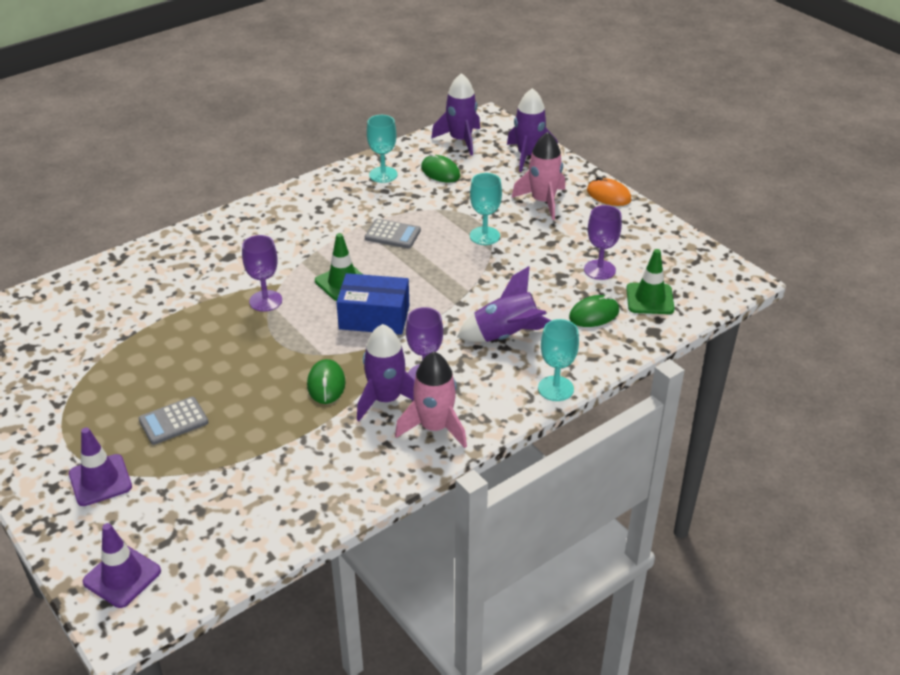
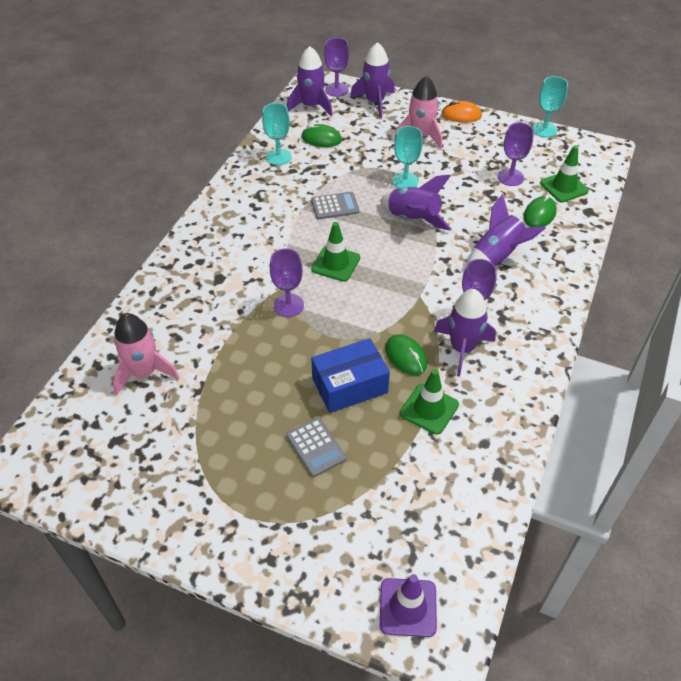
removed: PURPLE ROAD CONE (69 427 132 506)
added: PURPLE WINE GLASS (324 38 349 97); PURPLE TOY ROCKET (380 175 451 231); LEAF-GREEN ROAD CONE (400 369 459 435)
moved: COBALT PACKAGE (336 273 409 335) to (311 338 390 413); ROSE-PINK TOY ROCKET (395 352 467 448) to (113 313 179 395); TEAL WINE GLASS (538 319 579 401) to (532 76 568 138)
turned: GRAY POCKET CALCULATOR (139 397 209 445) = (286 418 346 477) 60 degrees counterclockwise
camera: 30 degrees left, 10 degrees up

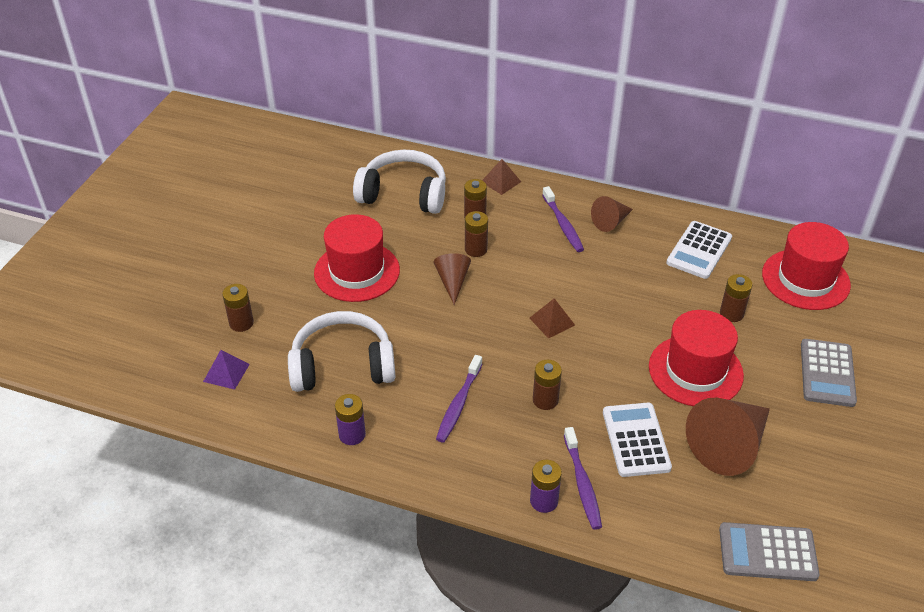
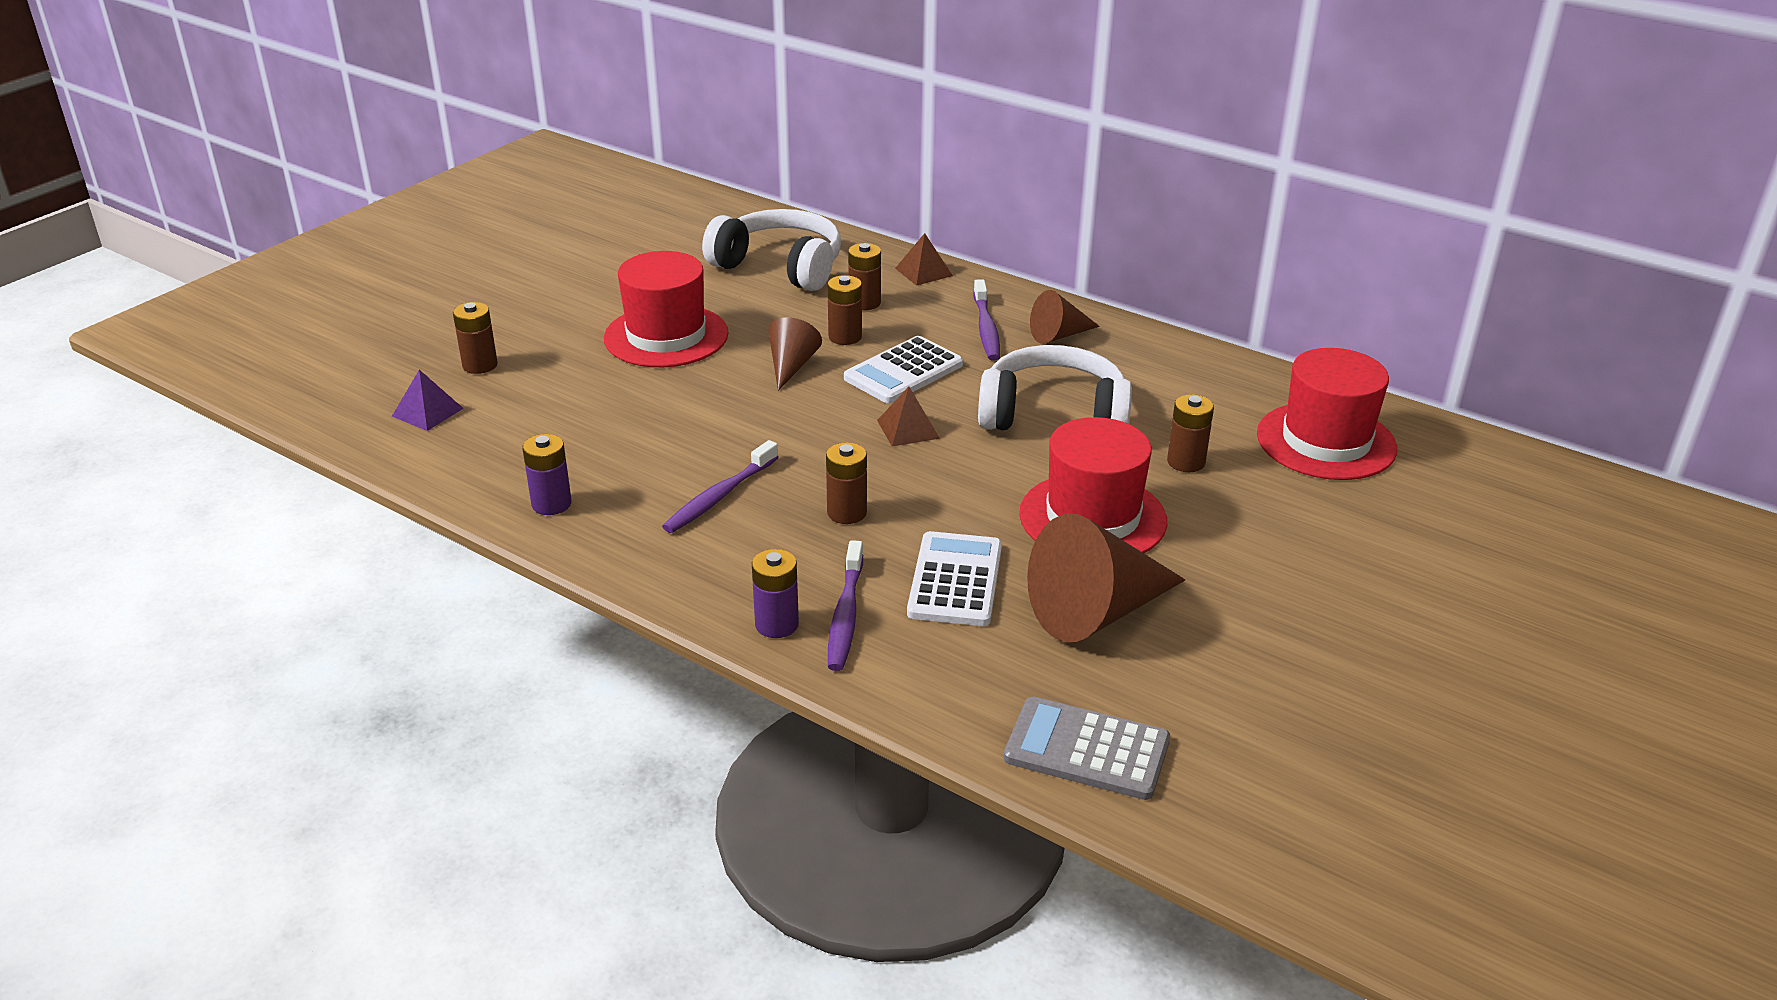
removed: GRAY POCKET CALCULATOR (801 339 857 407)
moved: PURE WHITE HEADPHONES (288 311 395 392) to (978 345 1132 430); PURE WHITE POCKET CALCULATOR (666 221 732 279) to (844 336 963 403)
camera: 15 degrees right, 10 degrees down

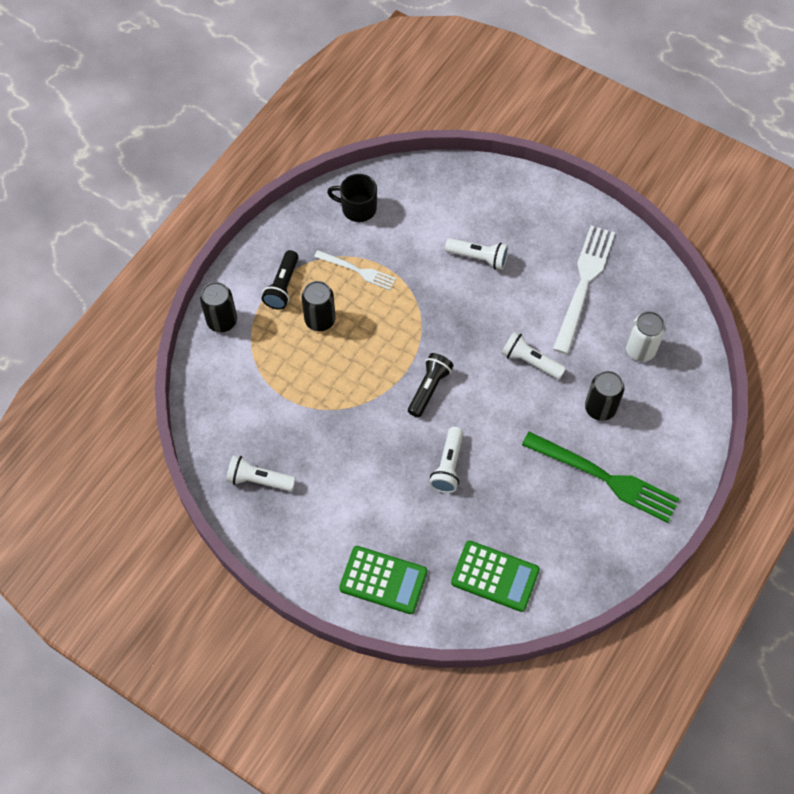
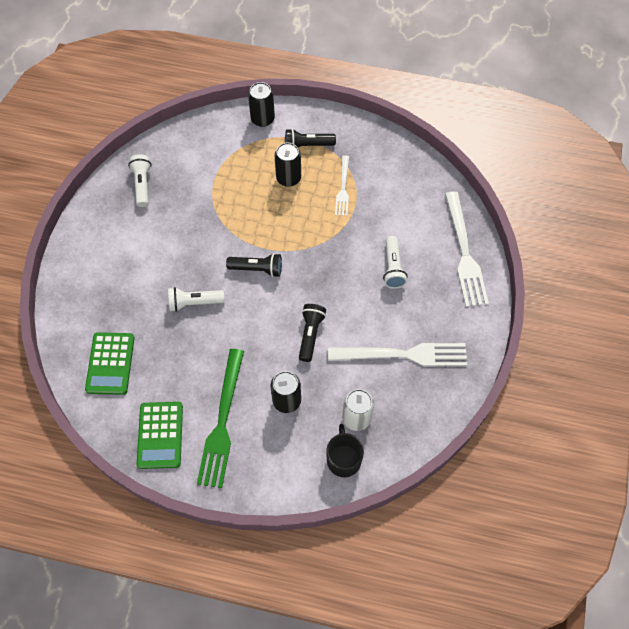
added: PURE WHITE DINNER FORK (445 191 489 307)
moved: BLACK MUG (327 174 377 222) to (326 424 364 477); LEAF-GREEN POCKET CALCULATOR (339 546 428 614) to (137 402 183 469)
recoloured: PURE WHITE TORCH (501 331 566 380) to BLACK TORCH (299 304 326 362)
camera: 70 degrees right, 0 degrees up

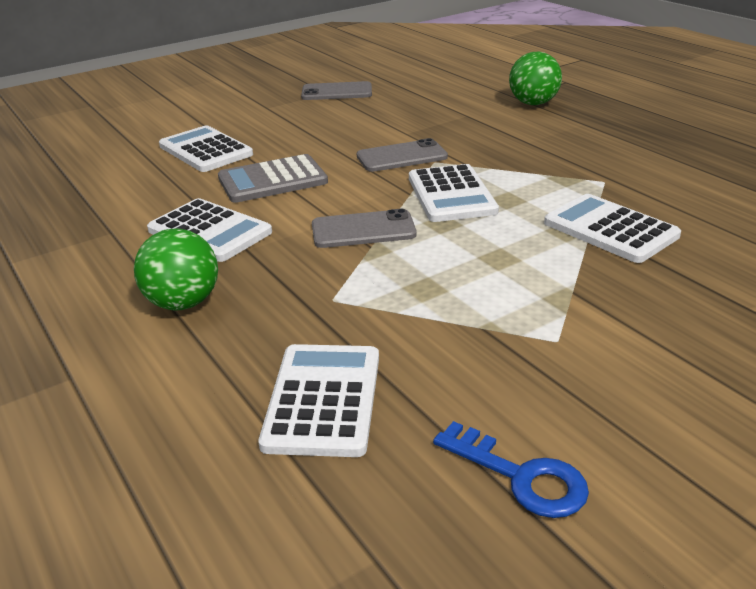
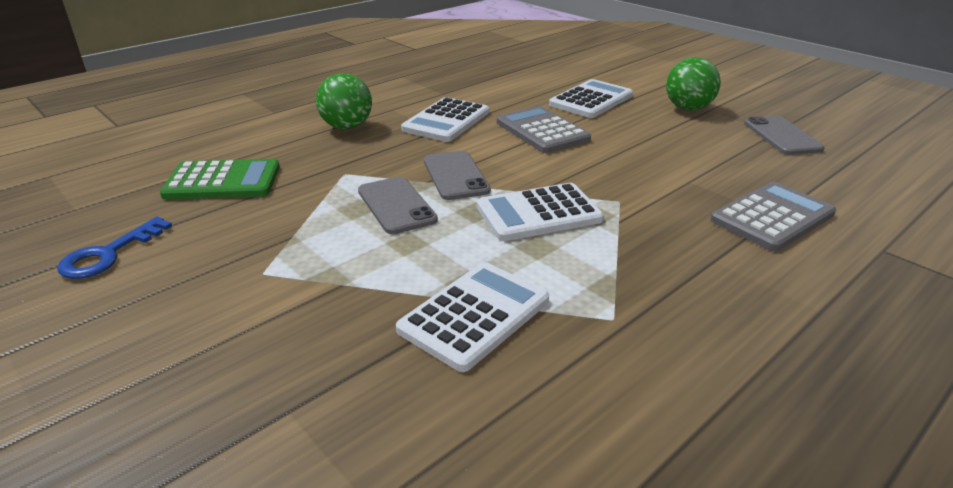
added: GRAY POCKET CALCULATOR (710 182 836 251)
moved: GRAY MOBILE PHONE (357 138 448 172) to (358 177 438 234); LEAF-GREEN PLAY BALL (509 52 562 105) to (666 57 721 111)
recoloured: PURE WHITE POCKET CALCULATOR (258 344 379 457) to LEAF-GREEN POCKET CALCULATOR (160 159 280 199)
camera: 80 degrees right, 0 degrees up

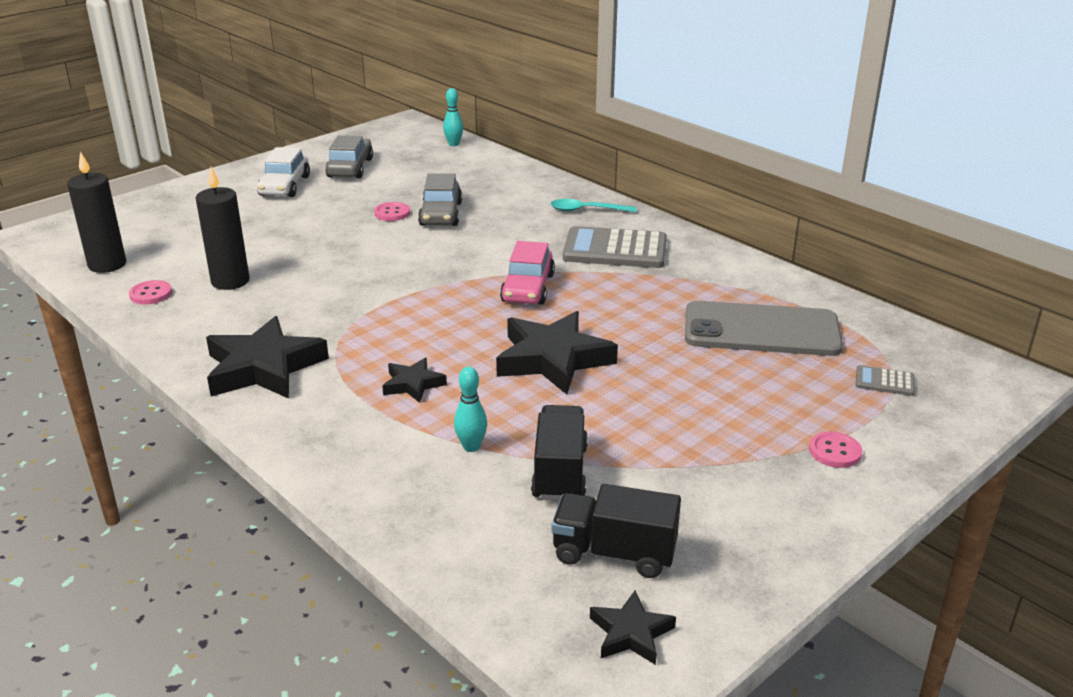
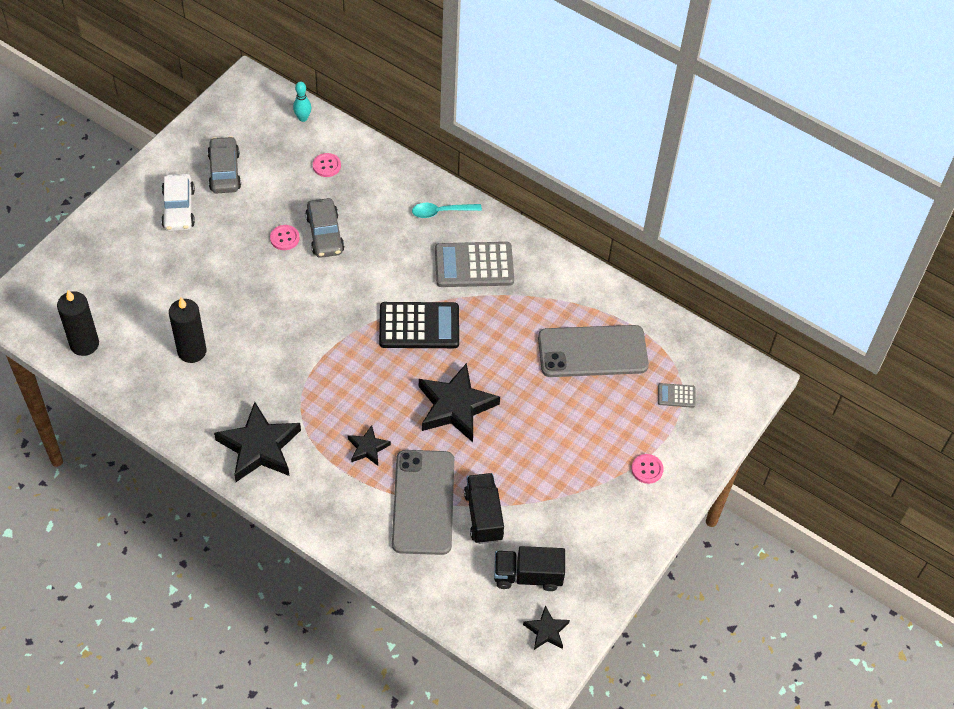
moved: ROSE-PINK SEWING BUTTON (129 280 172 304) to (313 153 341 177)
replaced: TEAL BOWLING PIN (454 367 487 452) to GRAY MOBILE PHONE (392 450 454 555); ROSE-PINK TOY CAR (500 241 555 305) to BLACK POCKET CALCULATOR (379 302 459 348)
camera: 15 degrees left, 25 degrees up

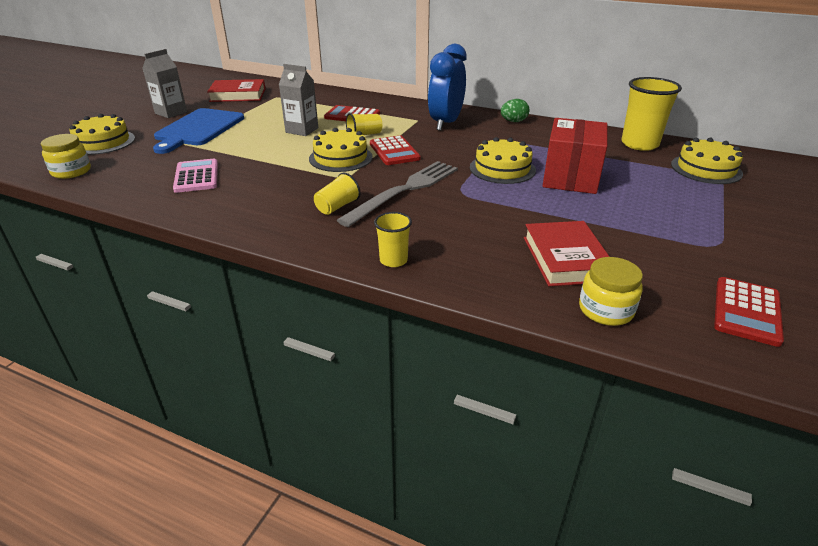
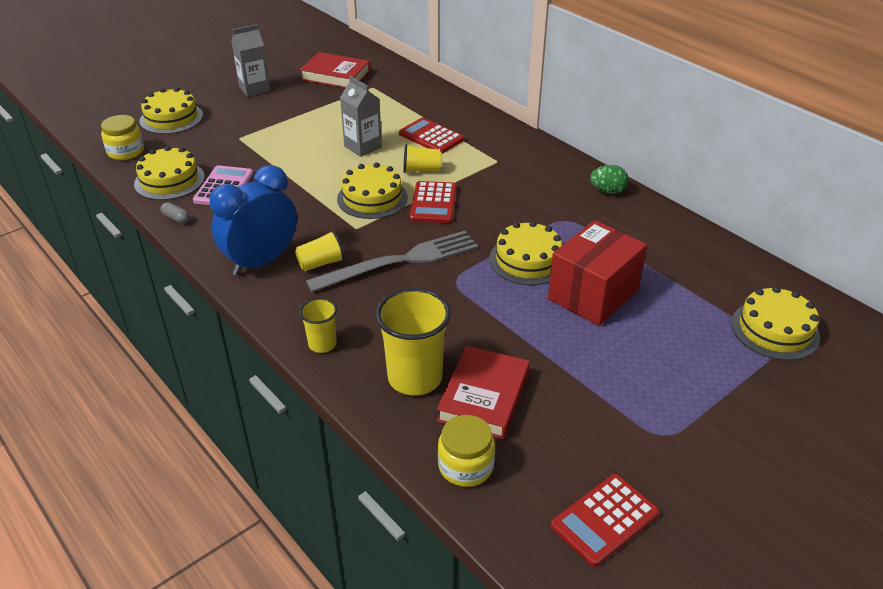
removed: COBALT CHOPPING BOARD (153 108 244 154)
added: BRIGHT YELLOW CAKE (134 146 205 200); GRAY PILL SHAPE (161 202 190 224)
moved: COBALT BEDSIDE CLOCK (428 44 466 131) to (209 165 297 276); BRIGHT YELLOW TUMBLER (621 77 682 151) to (376 288 451 395)
camera: 25 degrees right, 5 degrees up

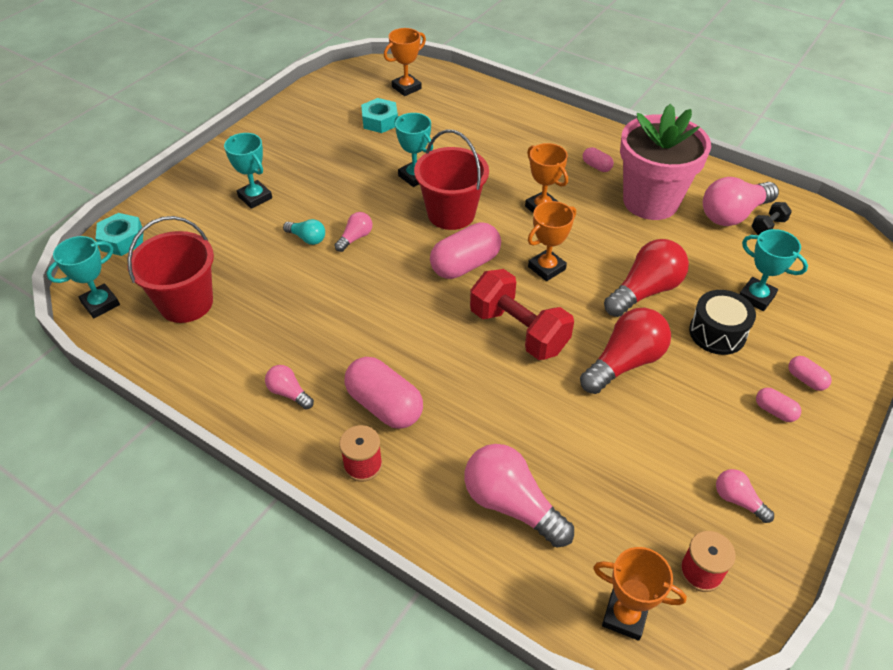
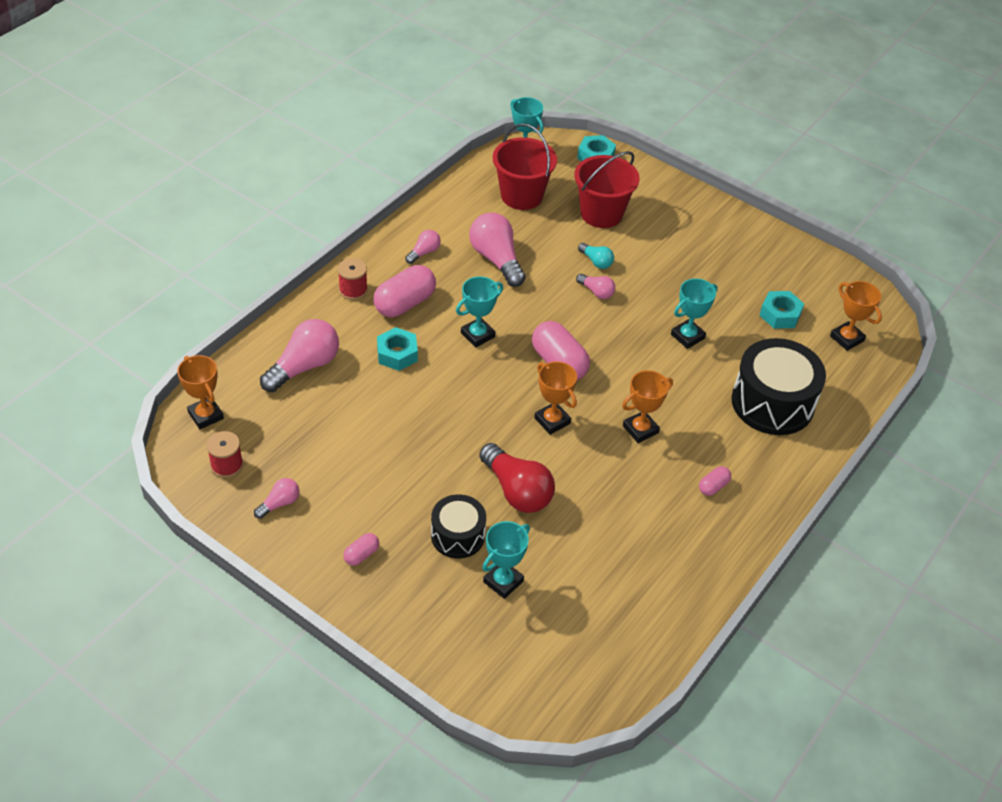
removed: CRIMSON HAND WEIGHT (470 269 574 360); CRIMSON LIGHTBULB (580 308 671 394); ROSE-PINK POTTED PLANT (620 104 711 220); BLACK HAND WEIGHT (752 202 792 235); ROSE-PINK PILL SHAPE (788 356 832 391)
added: TEAL HEXAGON NUT (377 327 418 371); BLACK TOY DRUM (732 338 826 435)
moved: TEAL AWARD CUP (224 133 272 209) to (456 276 503 347); CRIMSON PAIL (414 130 489 230) to (574 151 640 228); ROSE-PINK LIGHTBULB (703 177 779 226) to (469 213 526 287)
turned: TEAL LIGHTBULB (283 219 325 245) = (578 243 614 269) 75 degrees counterclockwise; BRIGHT ORANGE AWARD CUP (593 547 687 641) = (177 355 224 429) 60 degrees counterclockwise
camera: 90 degrees right, 0 degrees up

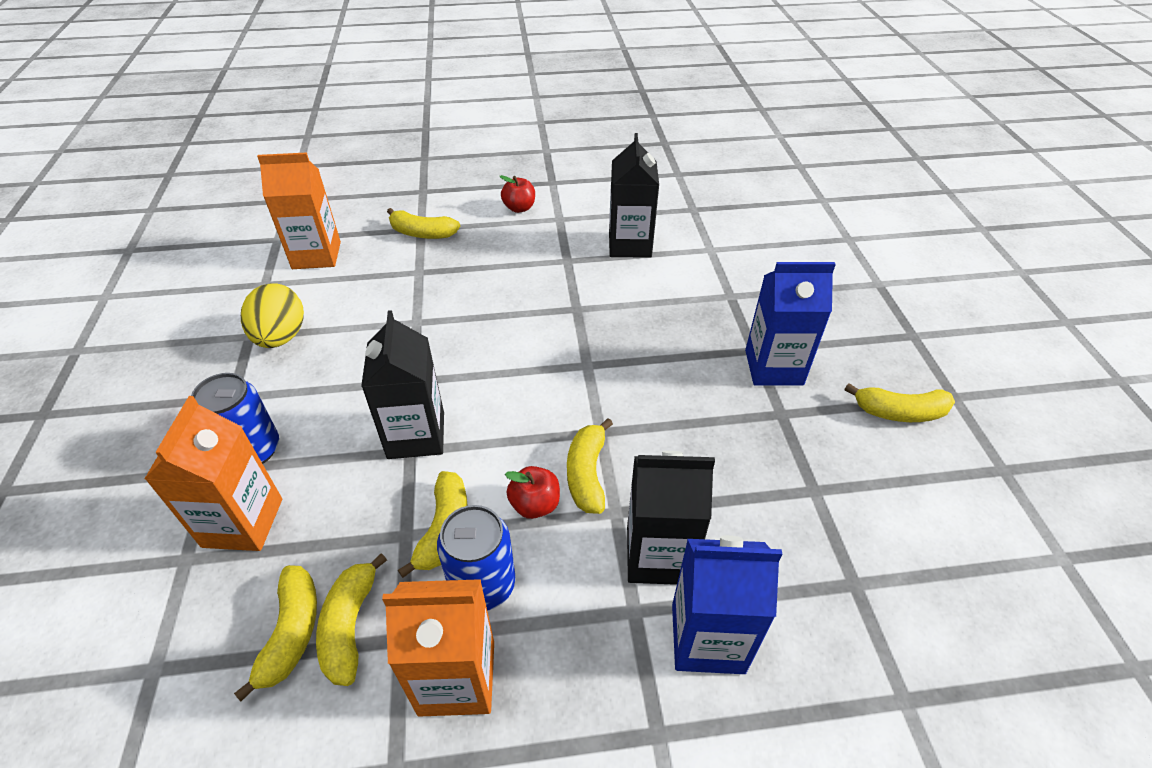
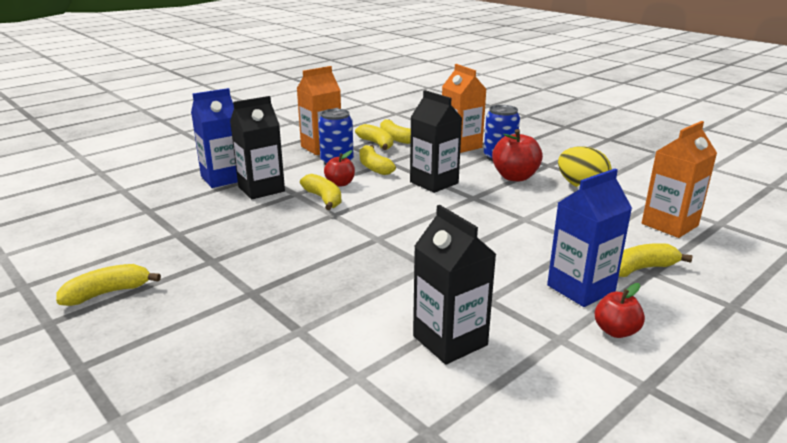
added: CRIMSON APPLE (492 129 543 181)
moved: COBALT CARTON (745 262 836 386) to (547 169 632 307)
camera: 145 degrees right, 20 degrees down

